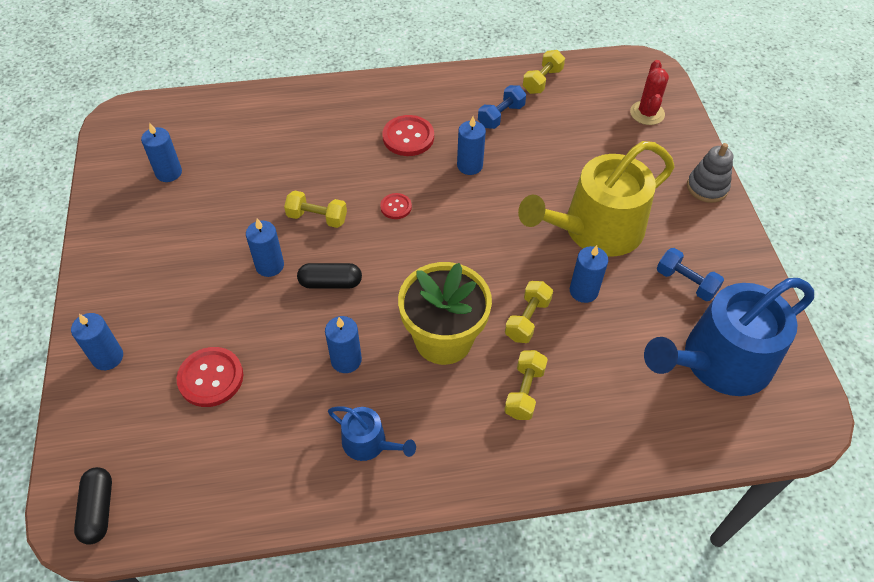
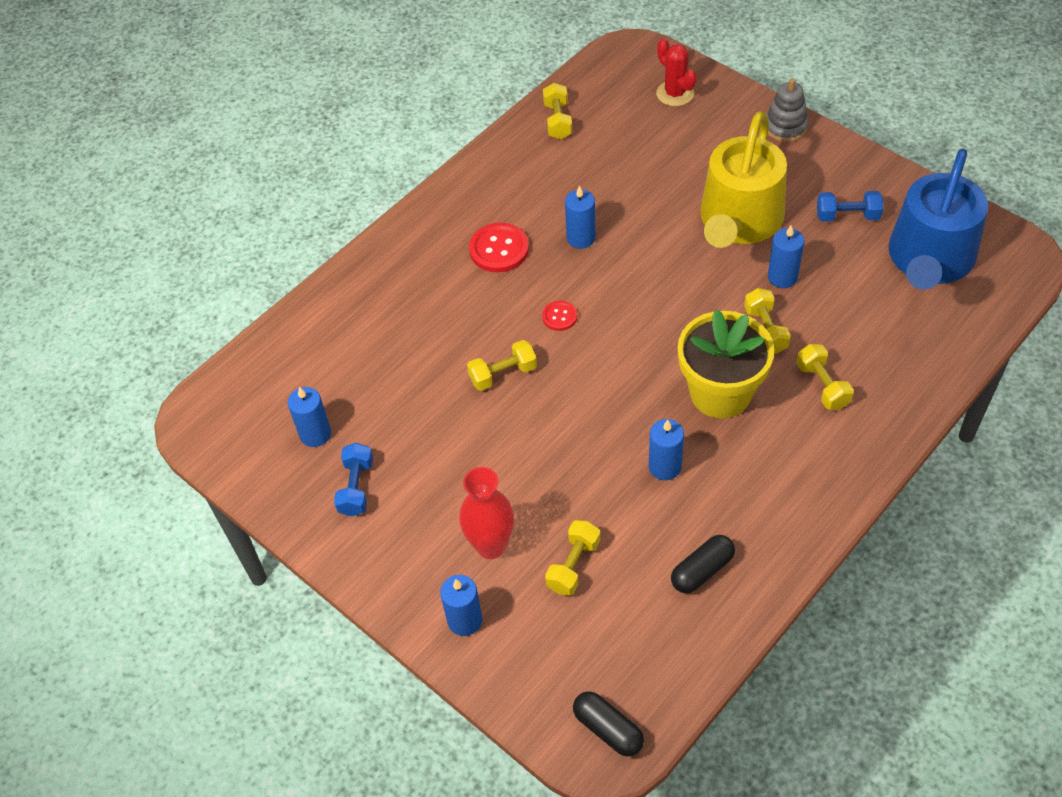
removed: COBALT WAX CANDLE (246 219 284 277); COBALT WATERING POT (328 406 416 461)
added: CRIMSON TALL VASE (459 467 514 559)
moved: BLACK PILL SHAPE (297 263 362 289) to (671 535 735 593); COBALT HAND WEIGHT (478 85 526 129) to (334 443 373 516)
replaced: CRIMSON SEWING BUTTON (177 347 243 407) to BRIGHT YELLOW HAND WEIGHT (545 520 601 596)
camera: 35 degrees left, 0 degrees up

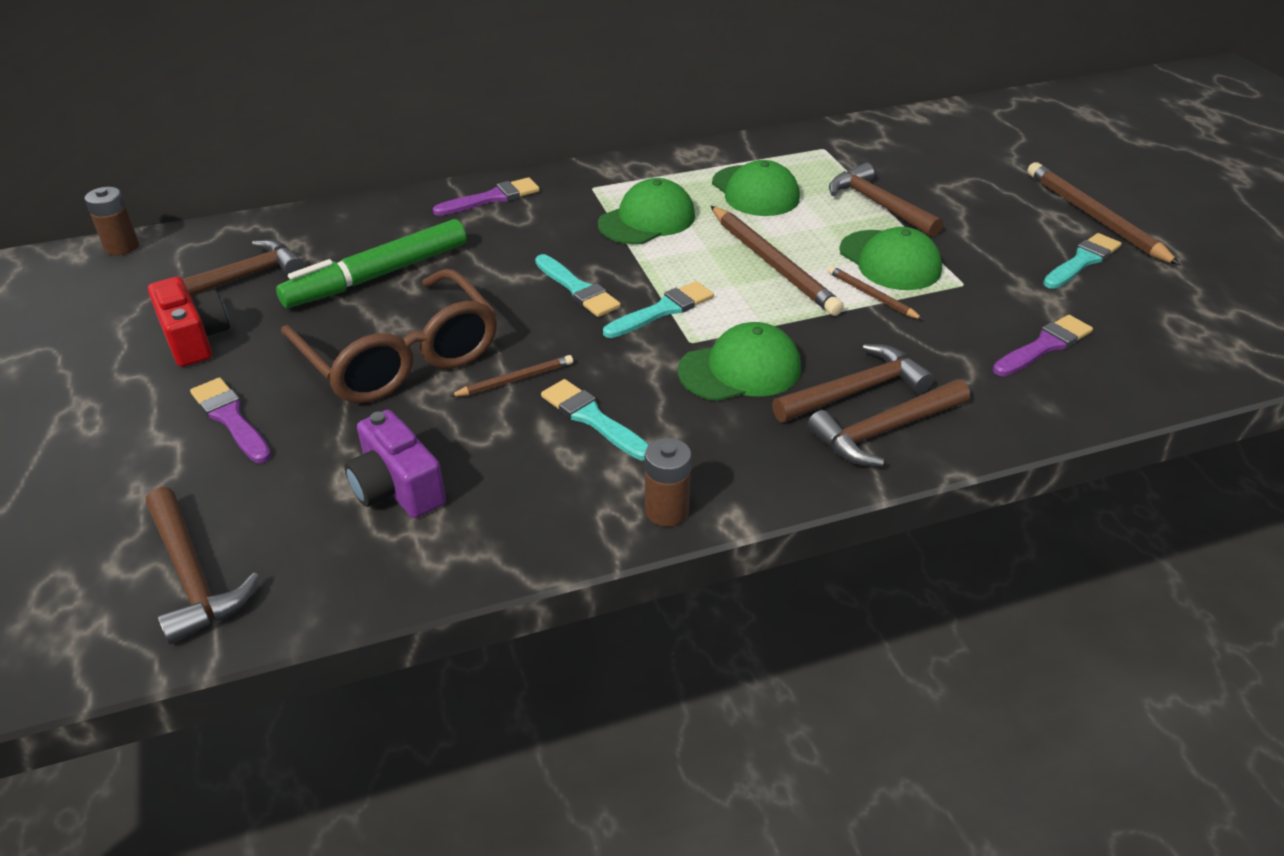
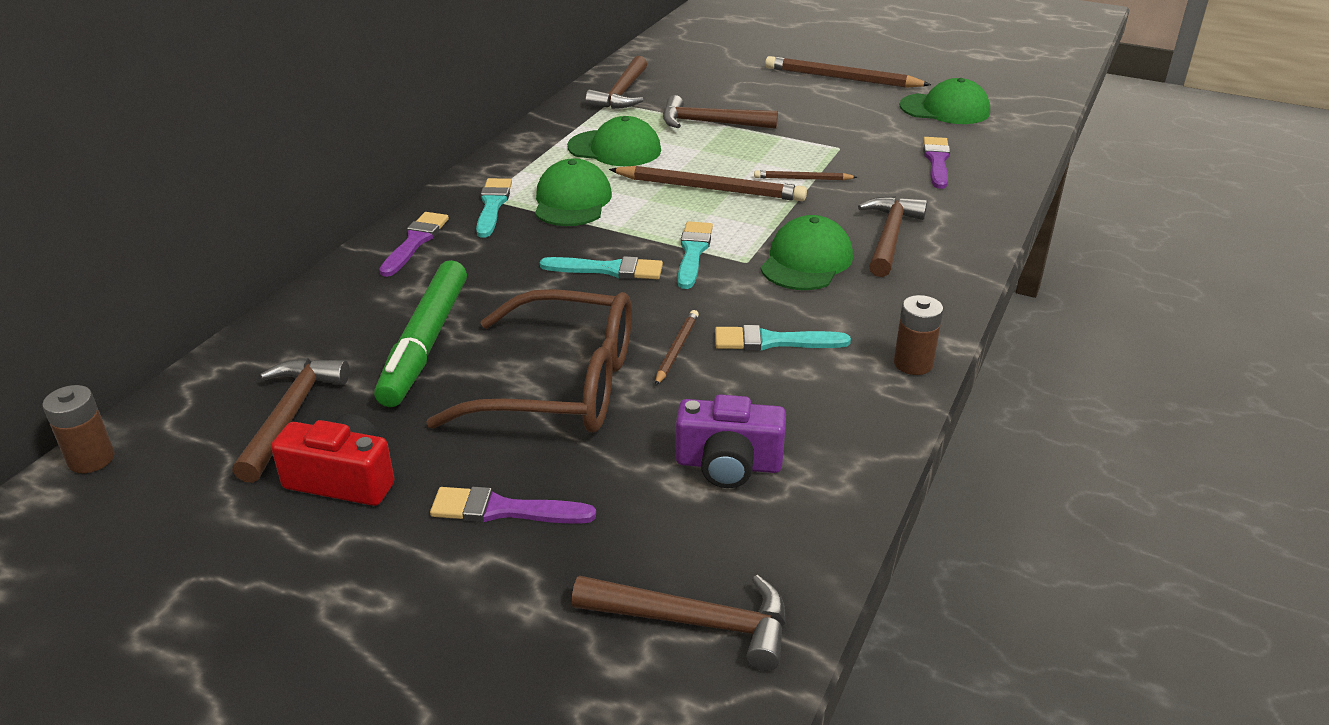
moved: DARK BROWN HAMMER (807 379 970 466) to (585 56 647 109); LEAF-GREEN CAP (839 227 942 290) to (899 78 990 124); TEAL PAINTBRUSH (1043 233 1122 289) to (476 178 512 238)
camera: 45 degrees left, 5 degrees down

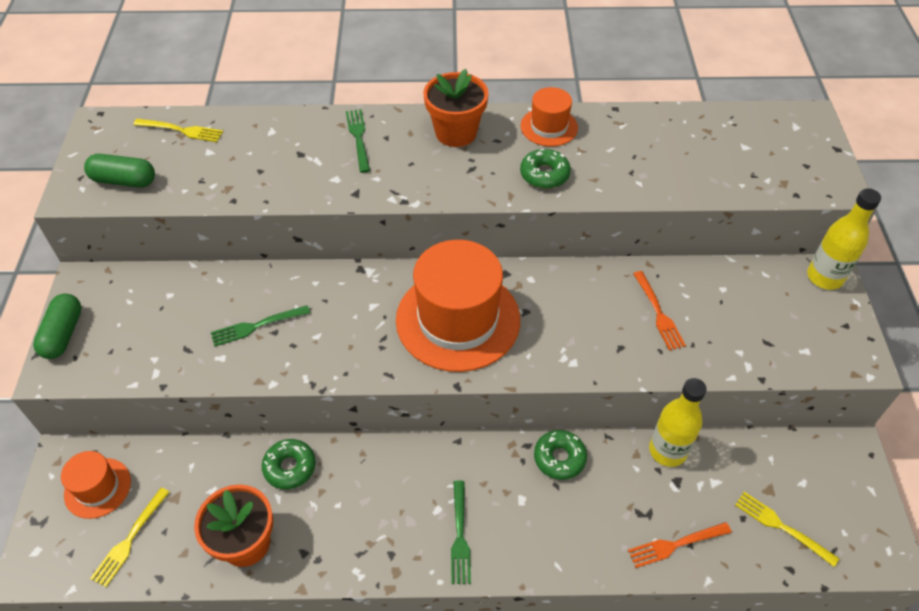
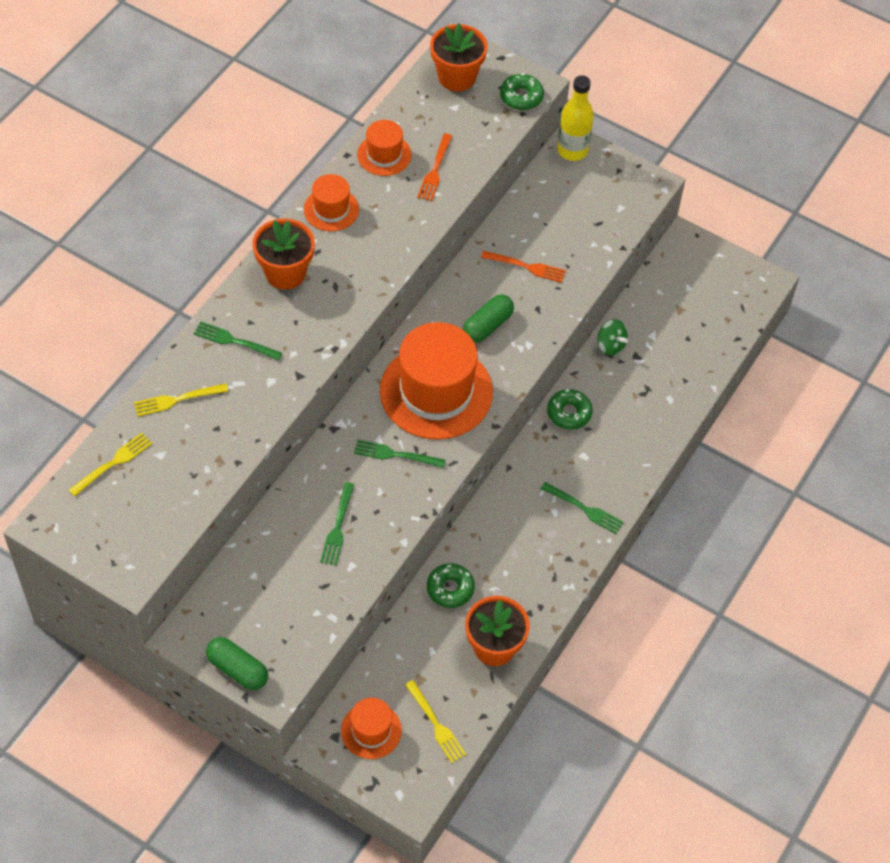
added: LEAF-GREEN DINNER FORK (354 440 445 468); BRIGHT ORANGE TALL HAT (357 120 412 176); BRIGHT ORANGE POTTED PLANT (430 23 488 91)
moved: LEAF-GREEN PILL SHAPE (84 154 155 188) to (463 294 514 343); LEAF-GREEN DOUGHNUT (520 149 571 189) to (500 73 544 110); BRIGHT ORANGE DINNER FORK (628 522 732 568) to (417 133 452 201); BRIGHT YELLOW DINNER FORK (735 492 839 567) to (134 383 228 417)
replaced: BRIGHT YELLOW DRINK BOTTLE (649 378 707 467) to LEAF-GREEN SPINNING TOP (598 319 628 356)
camera: 60 degrees left, 5 degrees up

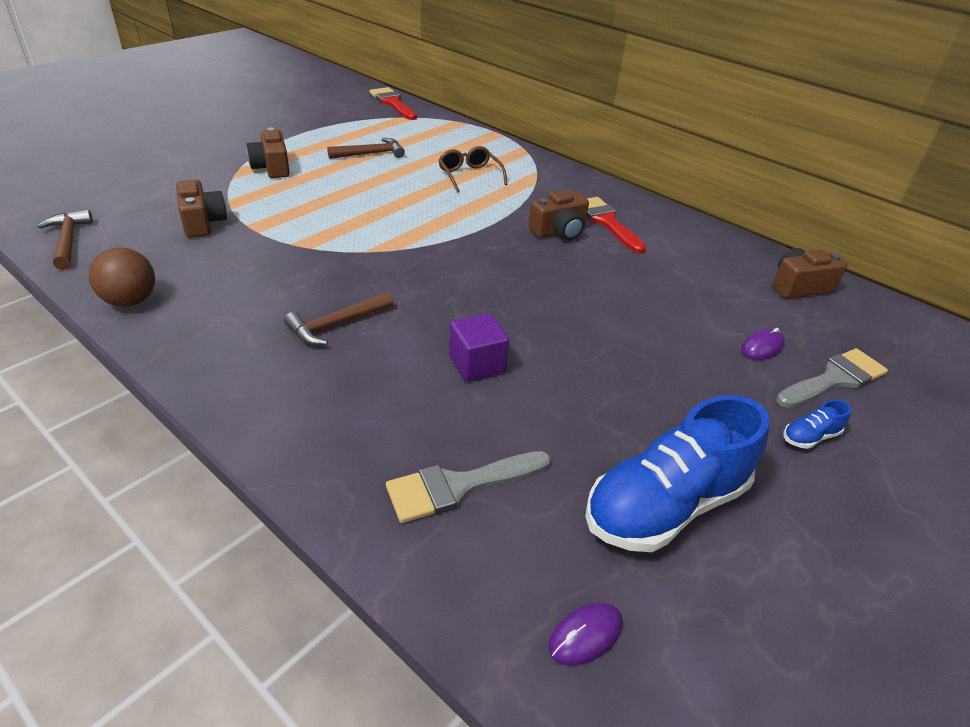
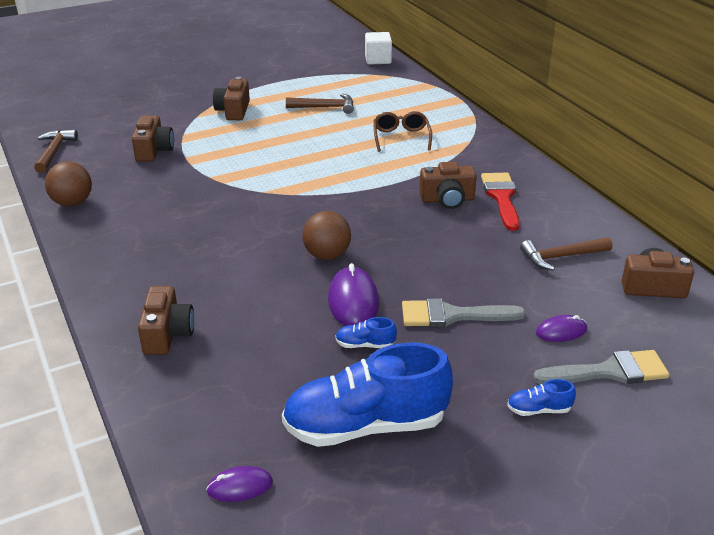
removed: PURPLE CUBE (449 313 509 382)
added: DARK BROWN COMPACT CAMERA (138 286 194 355); DARK BROWN PLAY BALL (302 211 351 260); PURPLE MOUSE (328 263 379 326); COBALT SHOE (335 317 397 348)
moved: DARK BROWN HAMMER (284 292 393 345) to (520 237 612 270); GRAY PAINTBRUSH (386 451 551 523) to (402 298 526 327)
replaced: CRIMSON PAINTBRUSH (369 87 417 120) to PURE WHITE CUBE (365 32 392 64)
camera: 25 degrees right, 5 degrees down

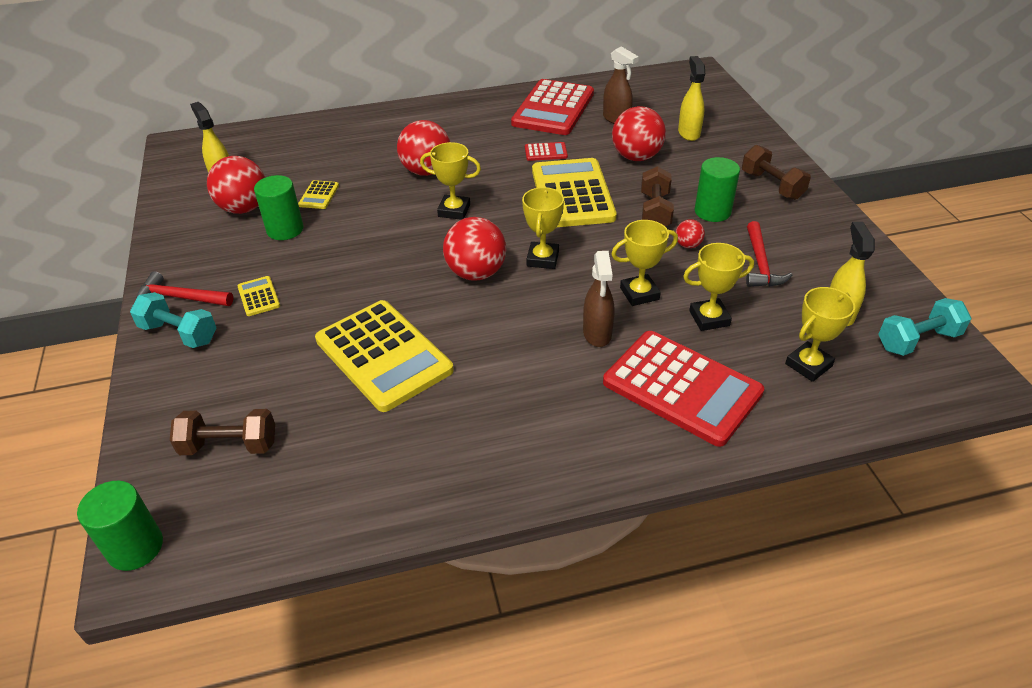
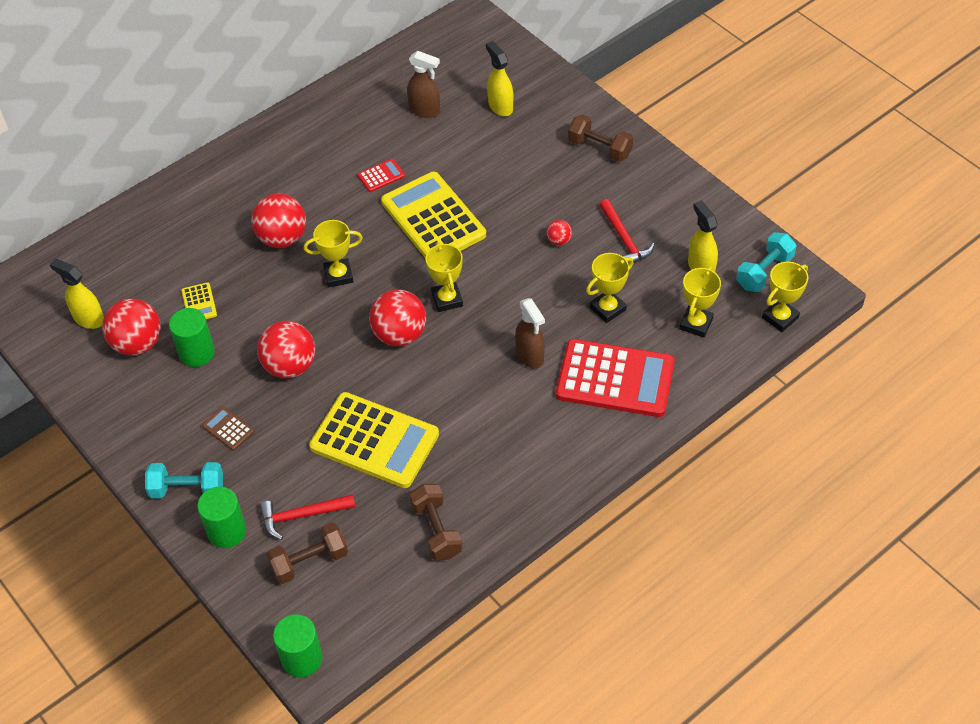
removed: CRIMSON POCKET CALCULATOR (511 79 594 135)
moved: CRIMSON HAMMER (137 271 233 306) to (259 494 355 540); BRIGHT YELLOW AWARD CUP (611 220 678 306) to (762 262 808 332); CRIMSON PLAY BALL (612 106 666 161) to (257 321 315 378); DARK BROWN HAND WEIGHT (641 166 674 226) to (410 484 462 560); LEAF-GREEN CYLINDER SHAPE (695 157 740 222) to (197 487 246 548)
recoloured: BRIGHT YELLOW POCKET CALCULATOR (237 276 280 316) to DARK BROWN POCKET CALCULATOR (202 406 254 451)
camera: 25 degrees left, 10 degrees up

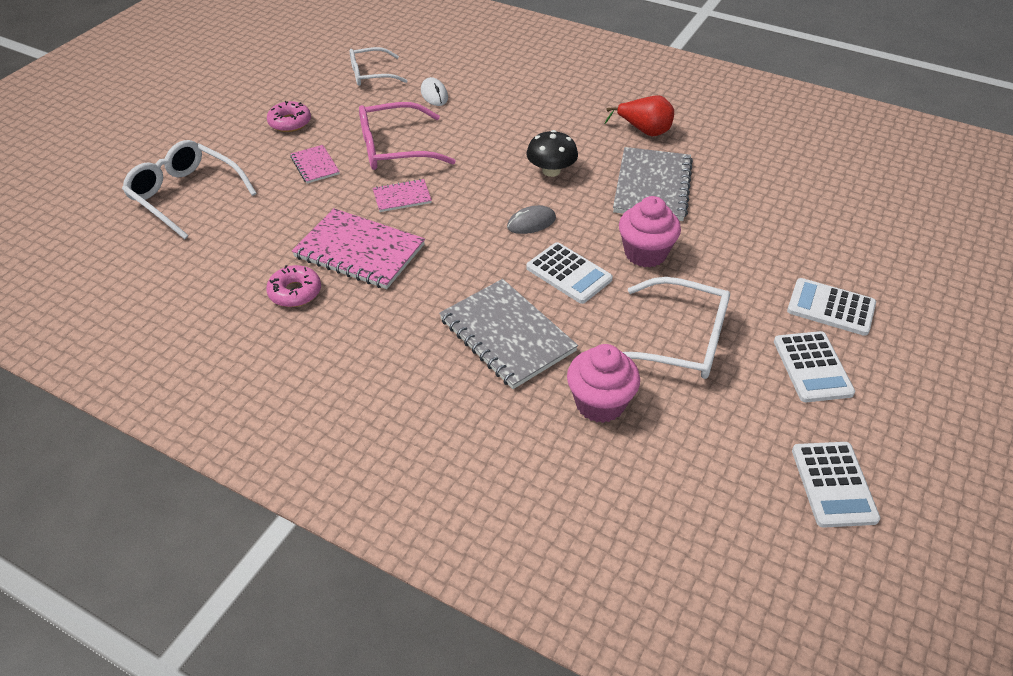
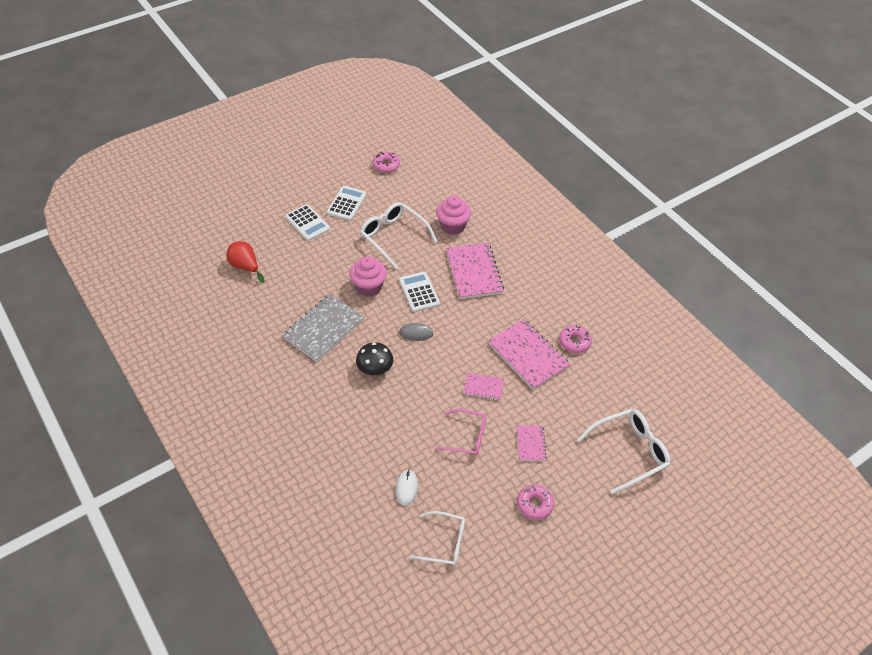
moved: CRIMSON PEAR (604 95 674 136) to (227 241 265 283)
replaced: PURE WHITE POCKET CALCULATOR (792 442 880 528) to ROSE-PINK DOUGHNUT (373 152 400 173)
recoloured: GRAY NOTEPAD (439 279 578 389) to ROSE-PINK NOTEPAD (446 243 504 299)
turned: PURE WHITE GLASSES (122 140 257 239) = (577 409 670 494) 90 degrees counterclockwise
resized: ROSE-PINK GLASSES (359 102 455 170) = (435 409 486 456) x0.67
camera: 155 degrees left, 5 degrees up

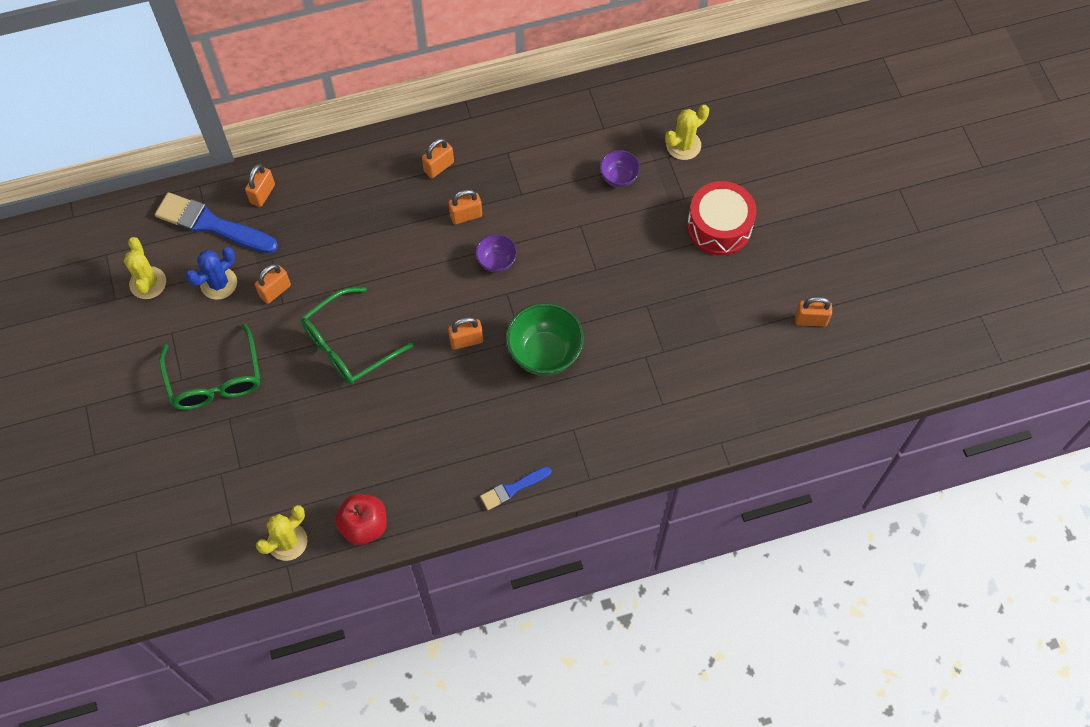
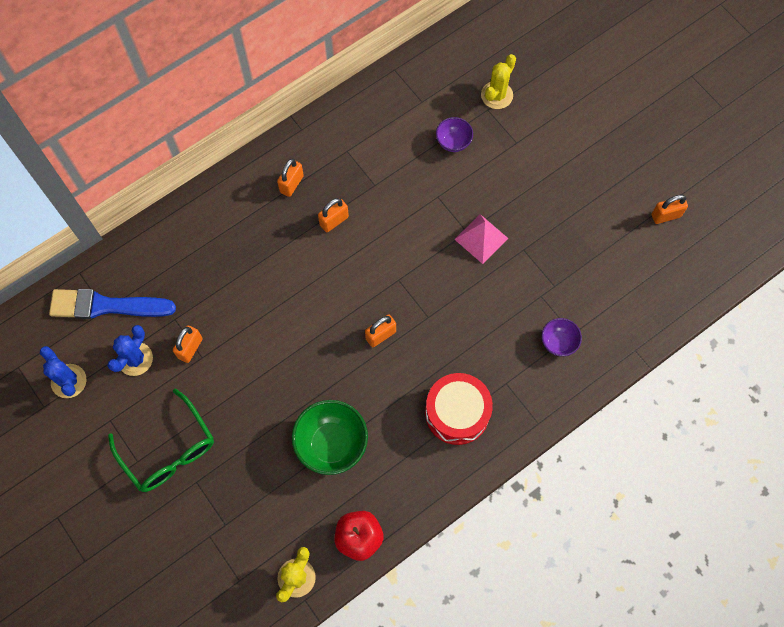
removed: BRIGHT ORANGE SMALL LOCK (245 164 275 207); LEAF-GREEN GLASSES (301 287 413 385); COBALT PAINTBRUSH (480 467 551 510)
added: ROSE-PINK PYRAMID (454 214 509 264)
moved: PURPLE BOWL (475 234 517 273) to (542 318 582 356); LEAF-GREEN BOWL (506 303 584 376) to (292 400 368 475); CRIMSON TOY DRUM (687 181 757 255) to (425 373 493 445)
recoloured: BRIGHT YELLOW CACTUS (124 237 166 299) to COBALT CACTUS (40 346 87 398)
camera: 20 degrees left, 5 degrees up

